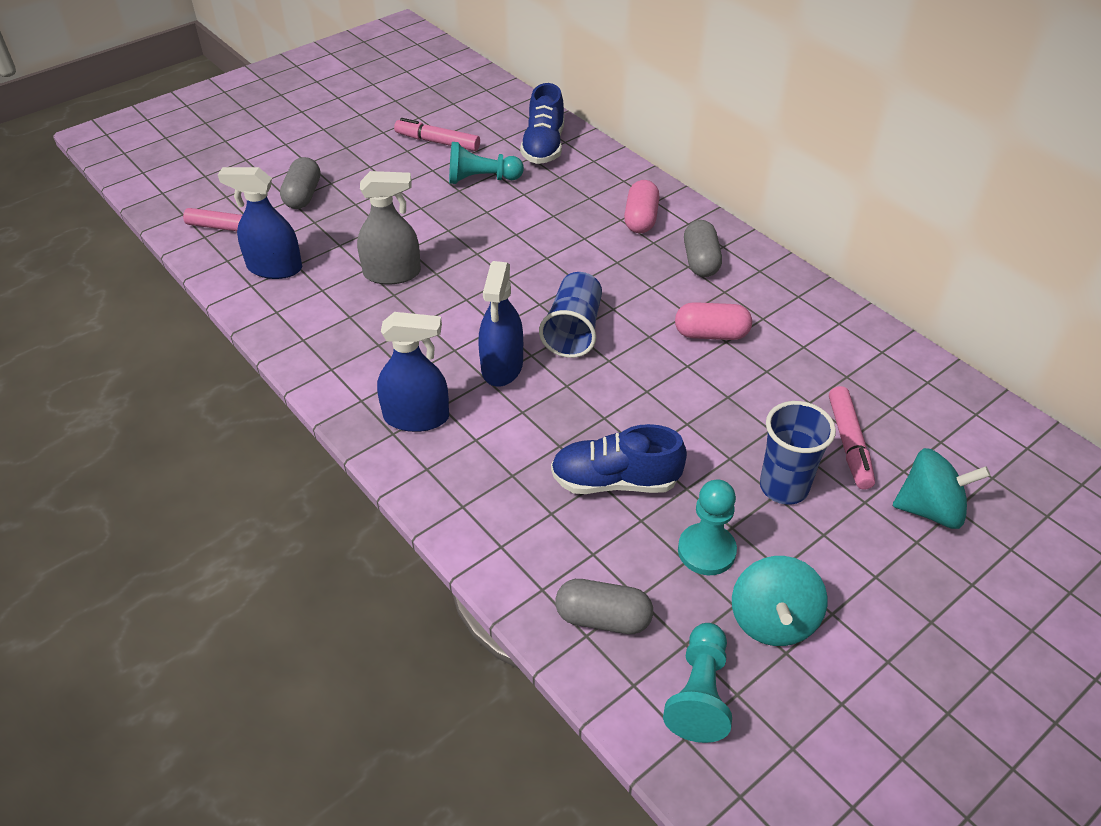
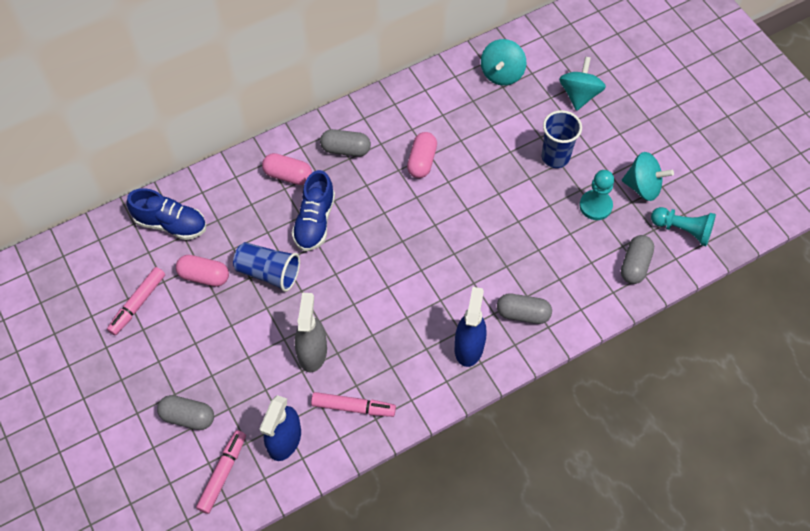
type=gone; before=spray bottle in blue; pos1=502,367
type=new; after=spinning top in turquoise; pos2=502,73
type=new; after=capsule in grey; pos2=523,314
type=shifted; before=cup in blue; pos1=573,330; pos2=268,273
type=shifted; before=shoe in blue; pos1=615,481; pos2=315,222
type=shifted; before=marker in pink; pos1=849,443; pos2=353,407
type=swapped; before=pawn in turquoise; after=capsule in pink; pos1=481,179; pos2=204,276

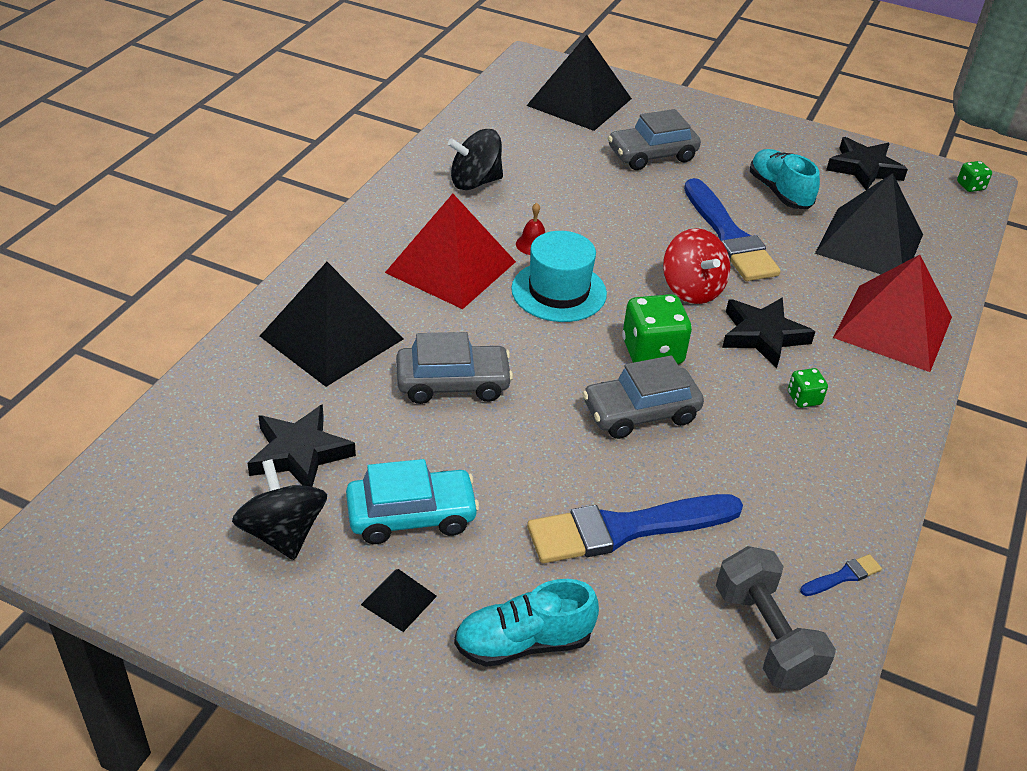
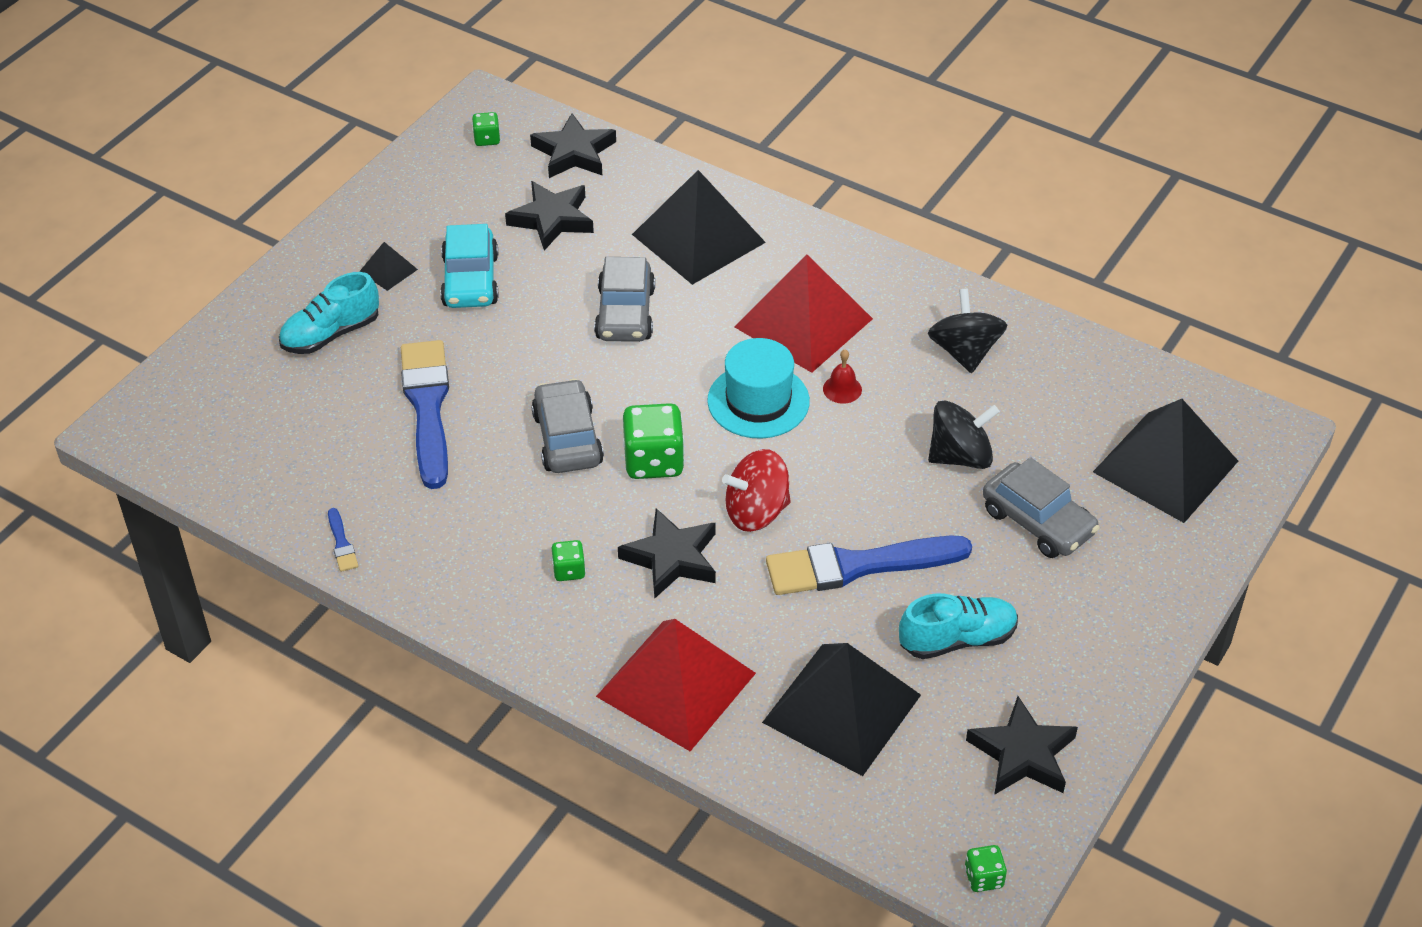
type=gone; before=dumbbell in grey; pos1=766,636
type=new; after=dice in green; pos2=487,139
type=new; after=star in black; pos2=574,153
type=shifted; before=spinning top in black; pos1=283,533; pos2=960,456
type=rotated; before=shoe in turquoise; pos1=523,643; pos2=331,334; turn=-120
type=rotated; before=car in grey; pos1=652,155; pos2=1038,522; turn=150

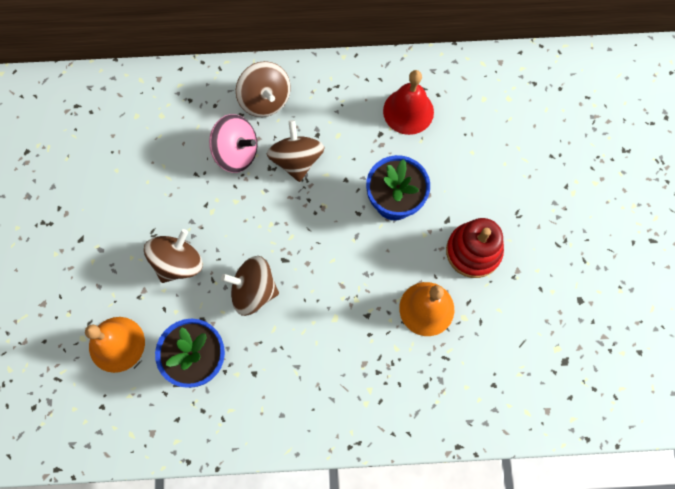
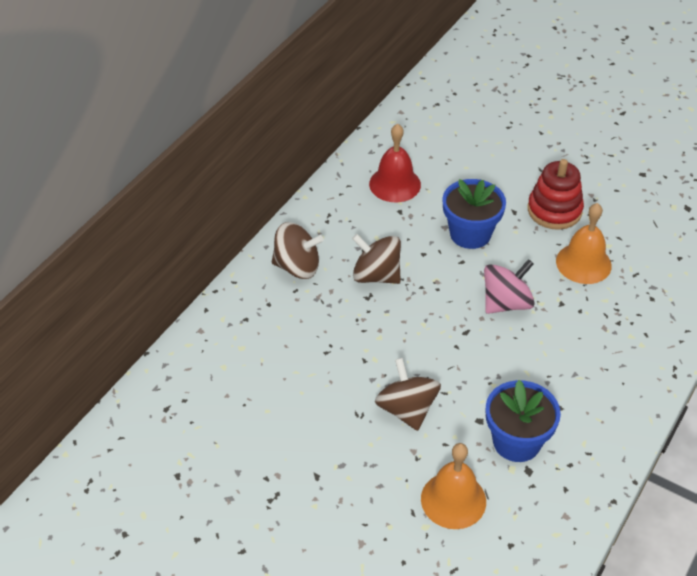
type=gone; before=spinning top in brown; pos1=253,291
type=shifted; before=spinning top in pink; pos1=236,153; pos2=506,303

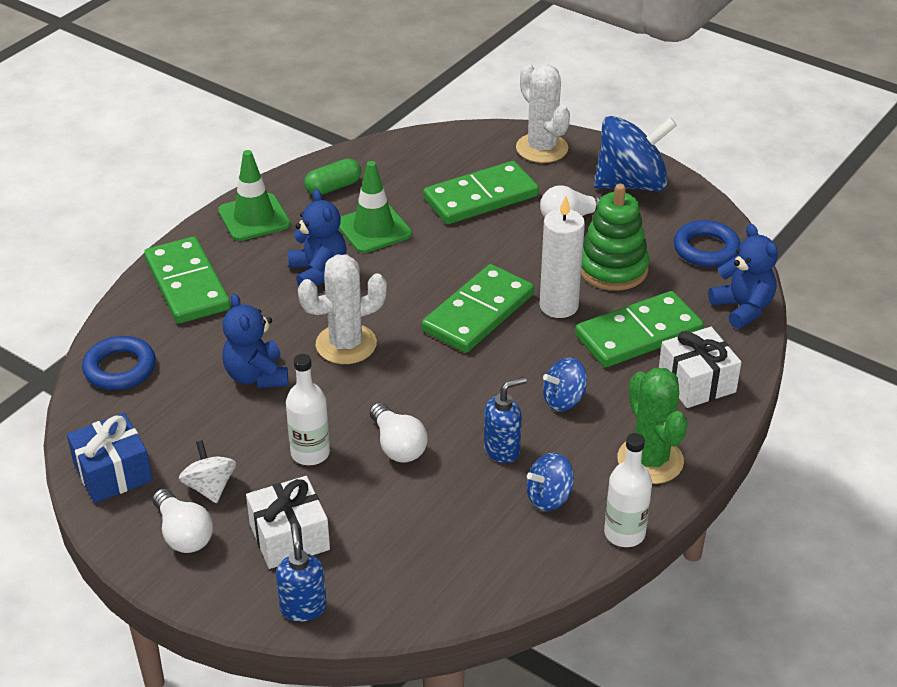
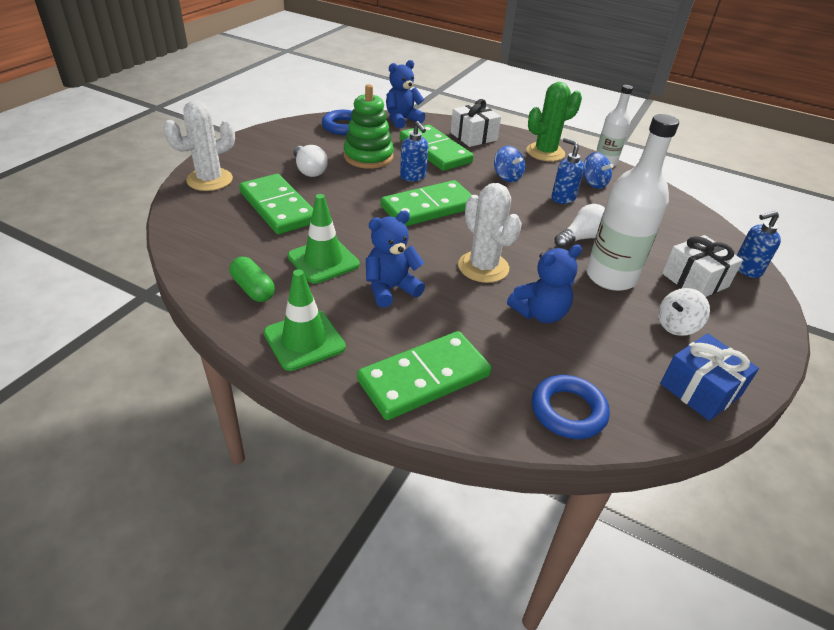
type=gone; before=light bulb in white; pos1=183,534
type=gone; before=spinning top in blue; pos1=631,184
type=swapped; before=candle in white; after=soap dispenser in blue; pos1=558,306; pos2=413,176
type=rotated; before=domino in green; pos1=478,313; pos2=428,207; turn=-60
type=scaled; before=bottle in white; pos1=310,453; pos2=610,277; scale=1.66

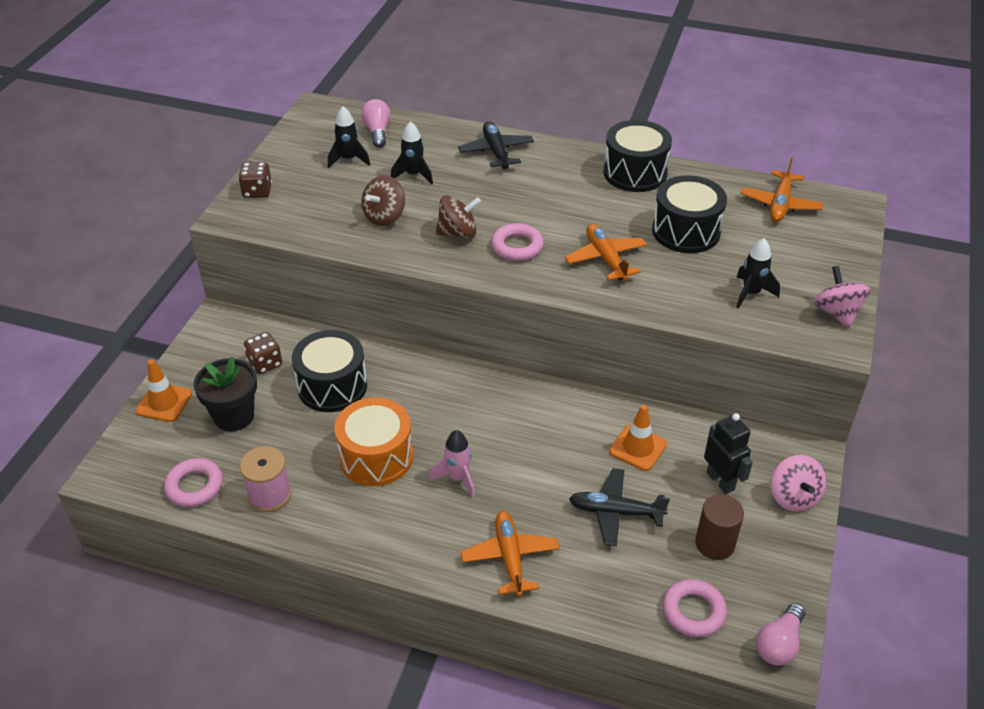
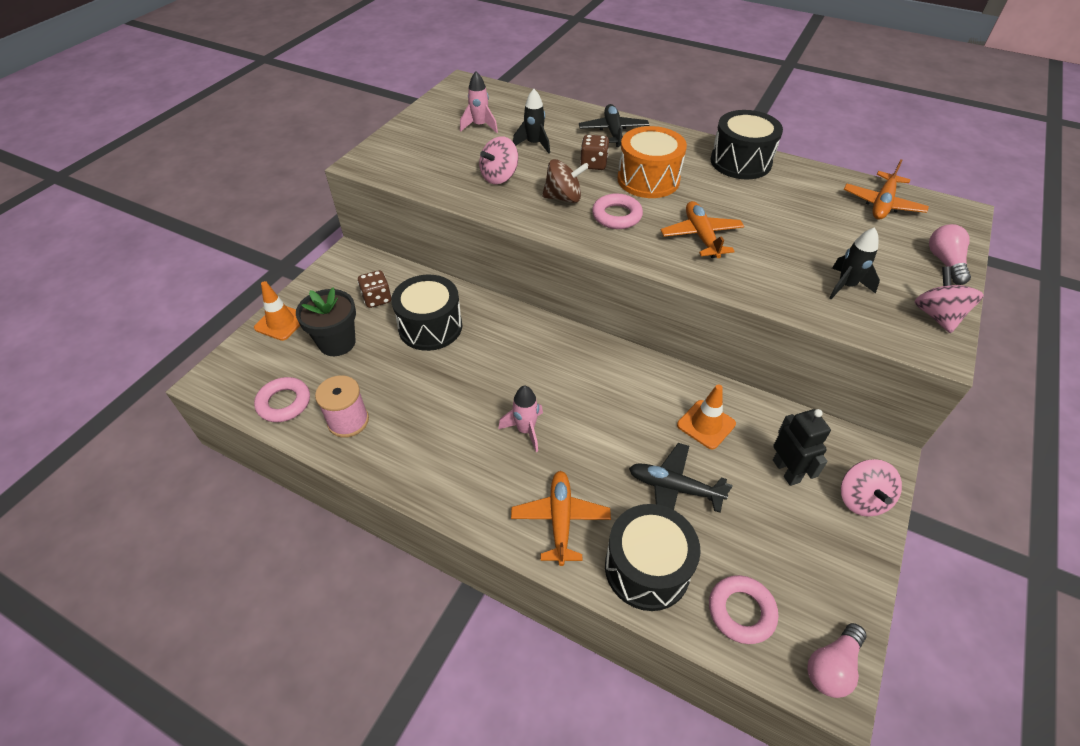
type=gone; before=cylinder in brown; pos1=714,544
type=shifted; before=dice in brown; pos1=257,192; pos2=593,164
type=shifted; before=drum in orange; pos1=376,457; pos2=648,179
type=shifted; before=light bulb in pink; pos1=377,132; pos2=945,262
type=shifted; before=drum in black; pos1=686,231; pos2=647,568
type=repainted; before=rocket in black; after=rocket in pink; pos1=348,159; pos2=480,126
type=repainted; before=spinning top in brown; after=spinning top in pink; pos1=384,217; pos2=499,177

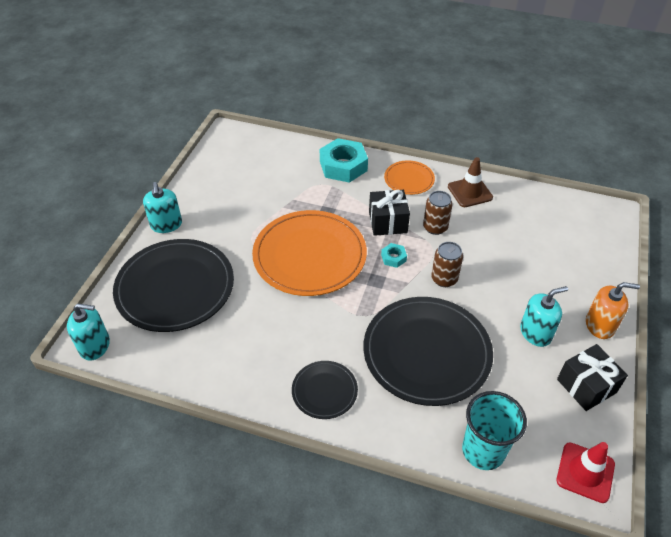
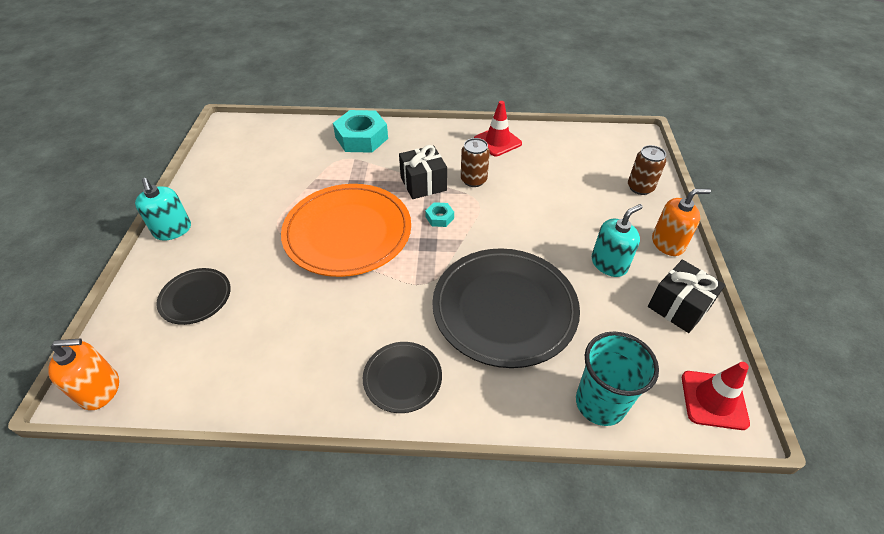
type=gone; before=plate in orange; pos1=409,179
type=shifted; before=can in brown; pos1=444,279; pos2=640,187
type=repainted; before=soap dispenser in turquoise; after=soap dispenser in orange; pos1=95,346; pos2=100,389
type=repainted; before=traffic cone in brown; after=traffic cone in red; pos1=470,192; pos2=497,141
type=scaled; before=plate in black; pos1=175,288; pos2=195,298; scale=0.49

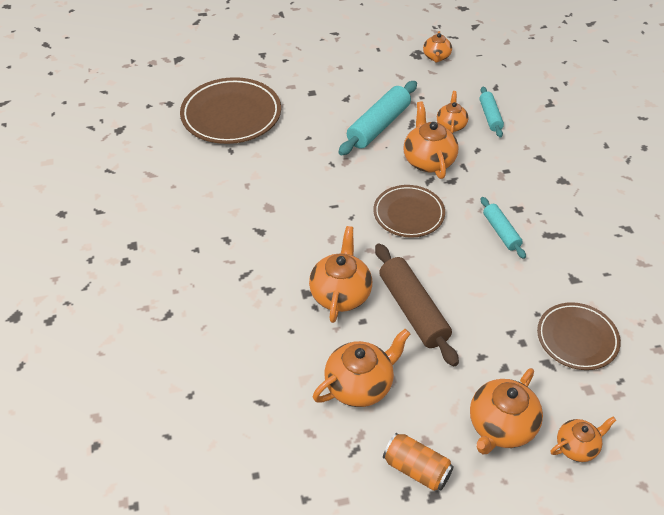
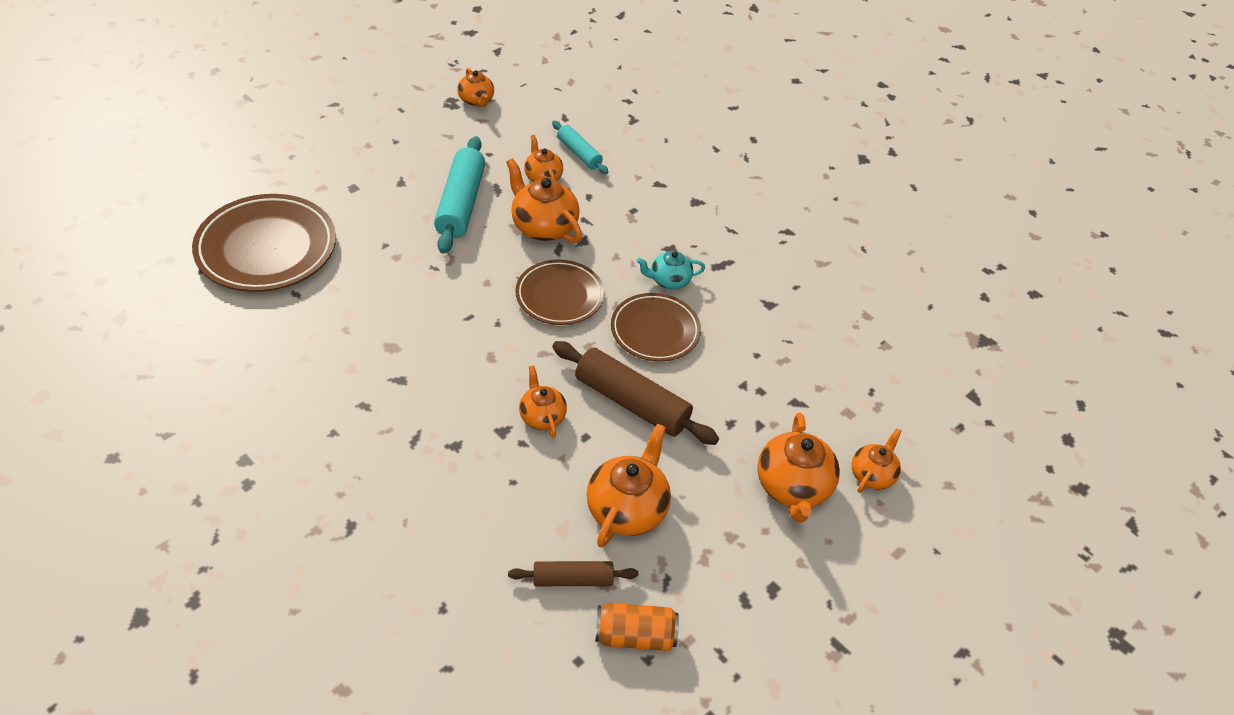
type=new; after=rolling pin in brown; pos2=573,579
type=shifted; before=can in orange; pos1=416,469; pos2=635,636
type=shifted; before=plate in brown; pos1=577,339; pos2=655,331
type=swapped; before=rolling pin in turquoise; after=teapot in turquoise; pos1=501,232; pos2=669,280
type=scaled; before=teapot in orange; pos1=340,294; pos2=542,416; scale=0.61

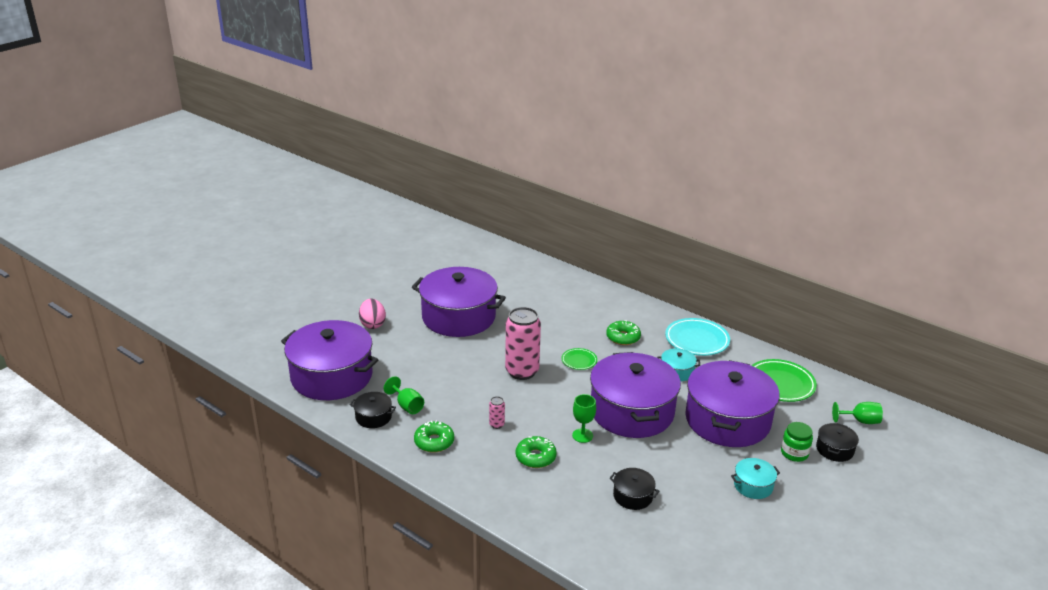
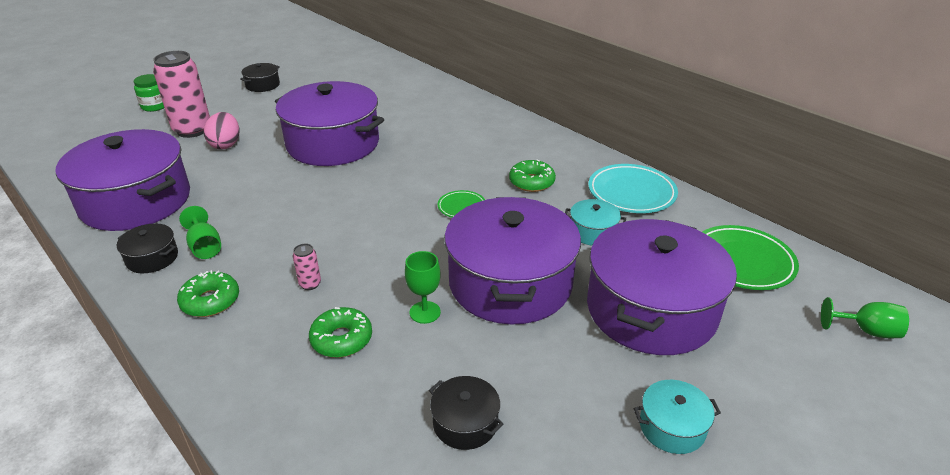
type=shifted; before=can in pink; pos1=522,371; pos2=192,130
type=shifted; before=jar in green; pos1=794,453; pos2=154,106
type=shifted; before=pot in black; pos1=834,449; pos2=262,85

